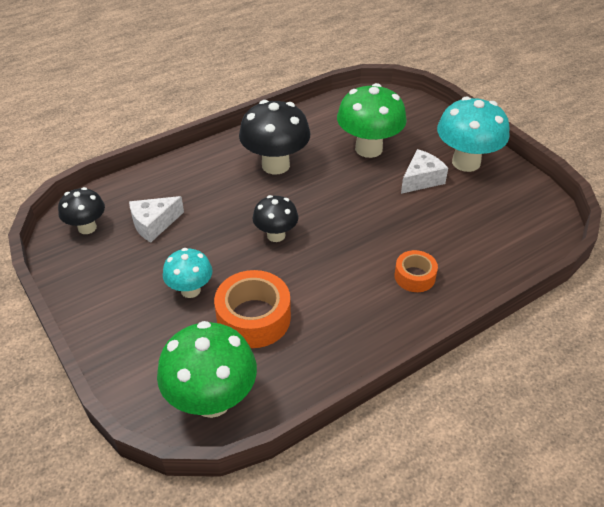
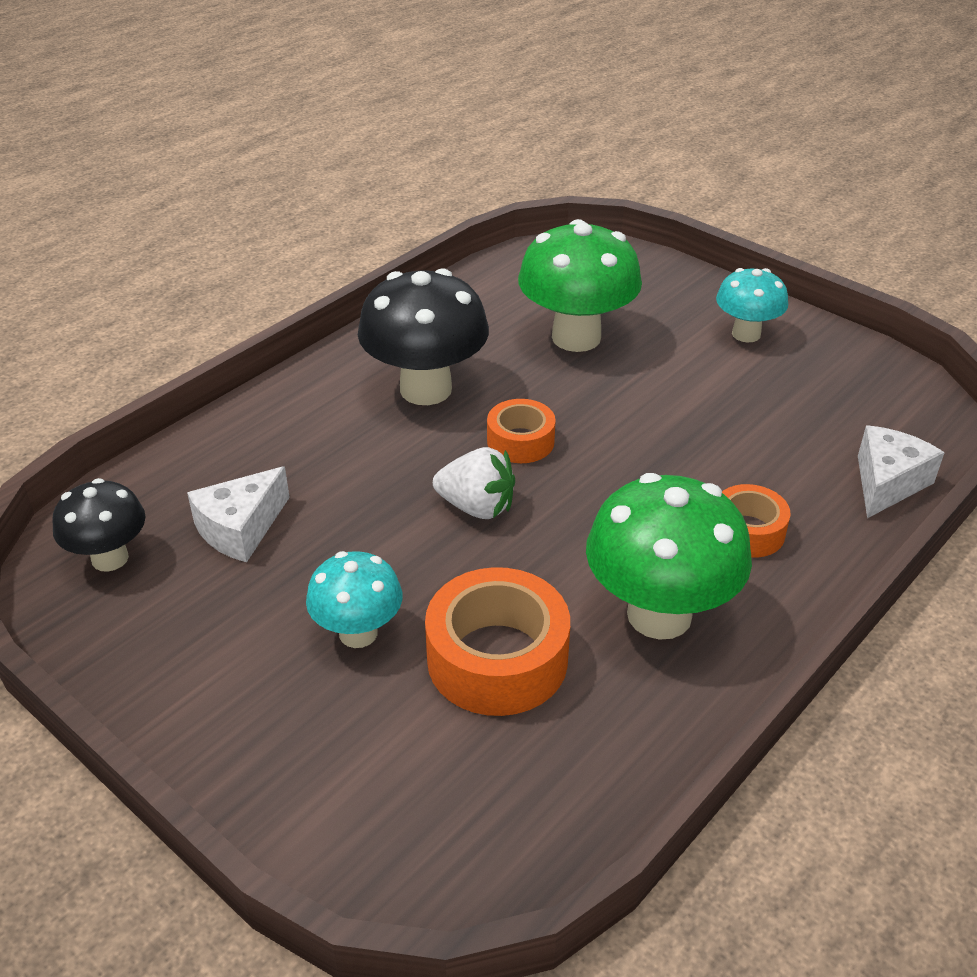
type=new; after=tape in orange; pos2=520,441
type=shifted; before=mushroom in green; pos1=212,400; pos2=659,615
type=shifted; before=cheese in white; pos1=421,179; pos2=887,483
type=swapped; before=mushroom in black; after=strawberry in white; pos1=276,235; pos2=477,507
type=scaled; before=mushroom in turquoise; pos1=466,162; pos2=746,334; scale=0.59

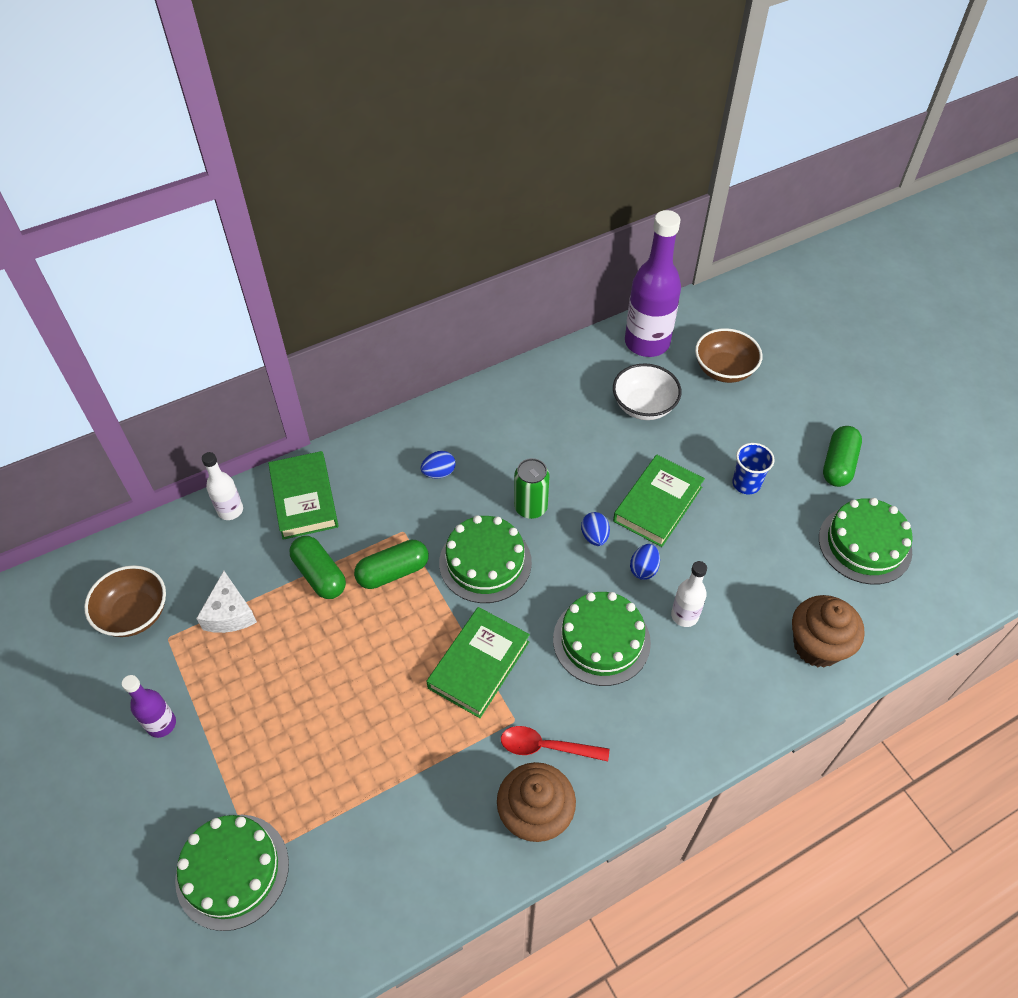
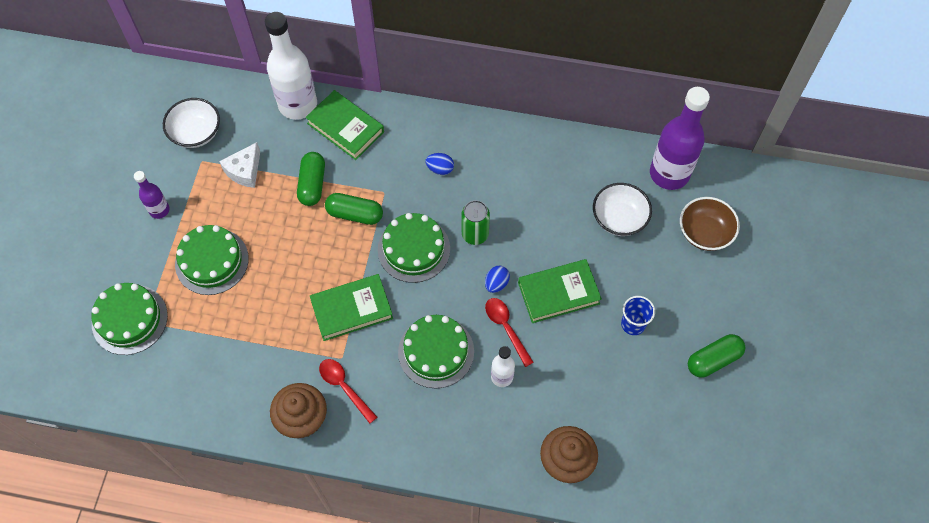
type=shifted; before=cake in green; pos1=864,544; pos2=212,261
type=swapped; before=egg in blue; after=spoon in red; pos1=643,569; pos2=506,328
type=repainted; before=bowl in brown; after=bowl in white; pos1=134,614; pos2=196,133
type=rotated; before=book in green; pos1=304,498; pos2=345,127; turn=-75
type=scaled; before=bottle in white; pos1=230,510; pos2=298,104; scale=1.99

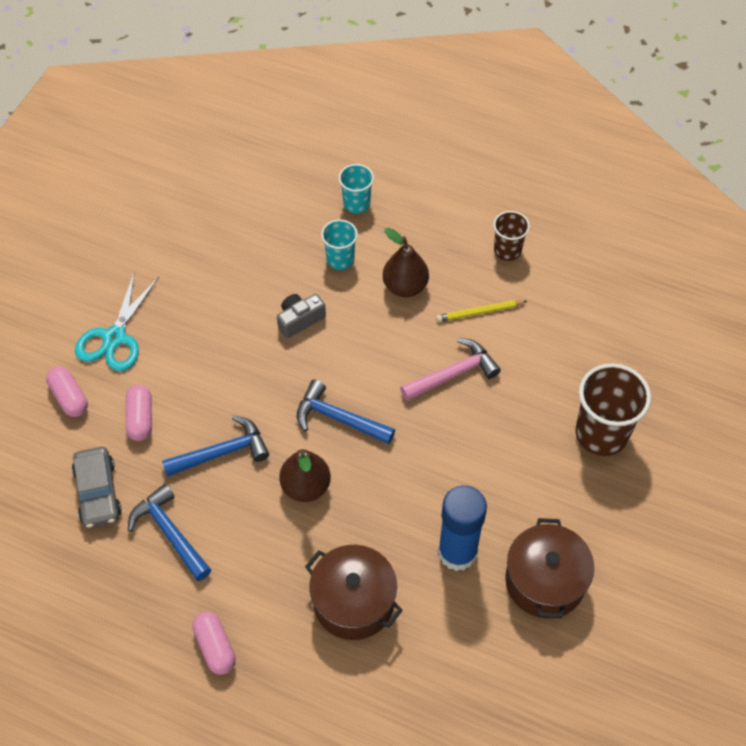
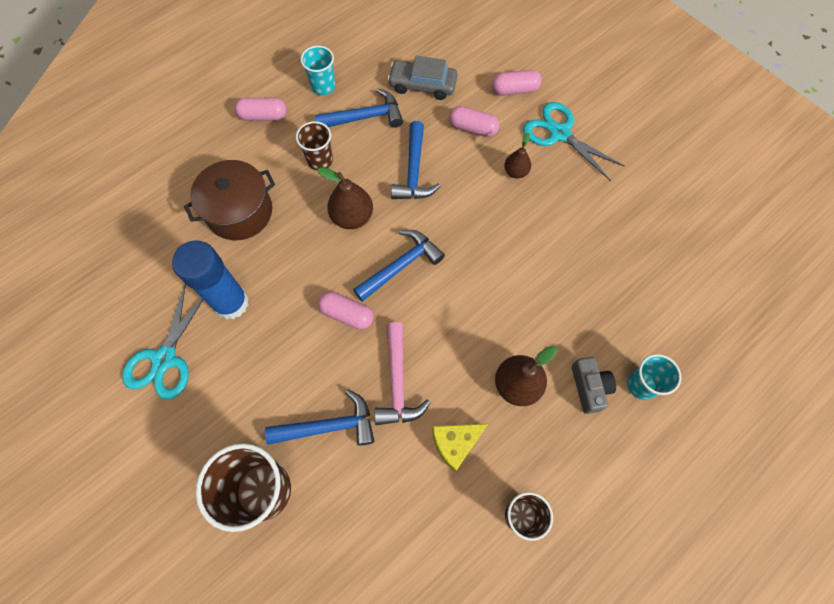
type=new; after=hammer in blue; pos2=329,426
type=new; after=cup in brown; pos2=320,160
type=new; after=capsule in pink; pos2=347,314
type=new; after=pear in brown; pos2=515,172
type=shifted; before=camera in grey; pos1=299,320; pos2=589,387
type=shifted; before=cup in turquoise; pos1=340,259; pos2=323,86
type=swapped; before=pencil in yellow; after=cheese in yellow; pos1=479,312; pos2=455,444
type=swapped; before=pot in brown; after=scissors in turquoise; pos1=545,581; pos2=165,359

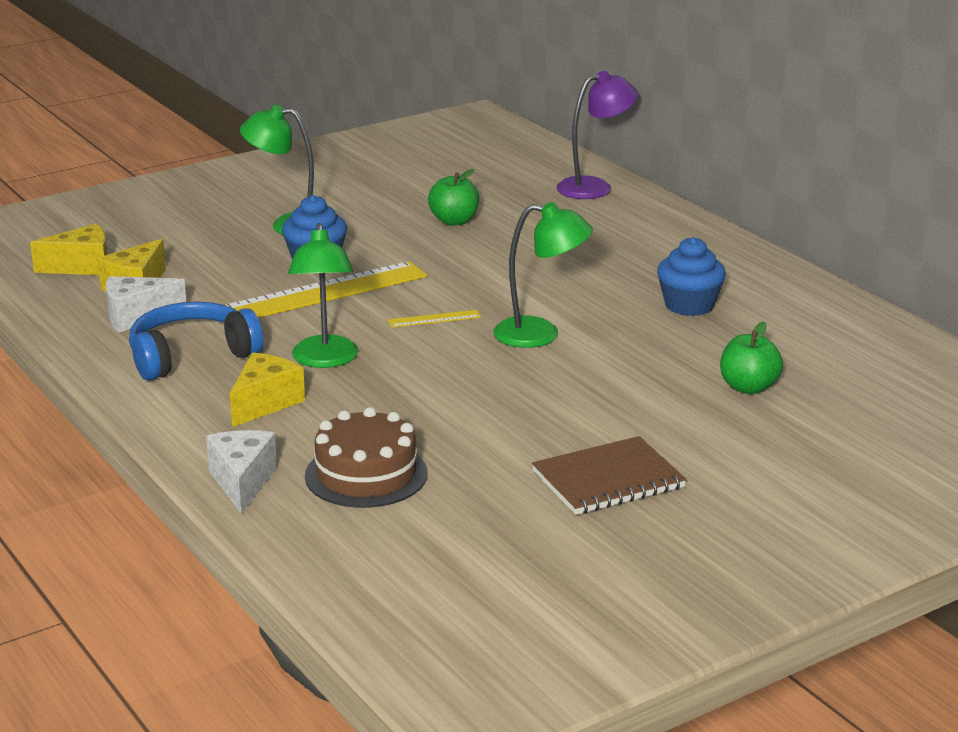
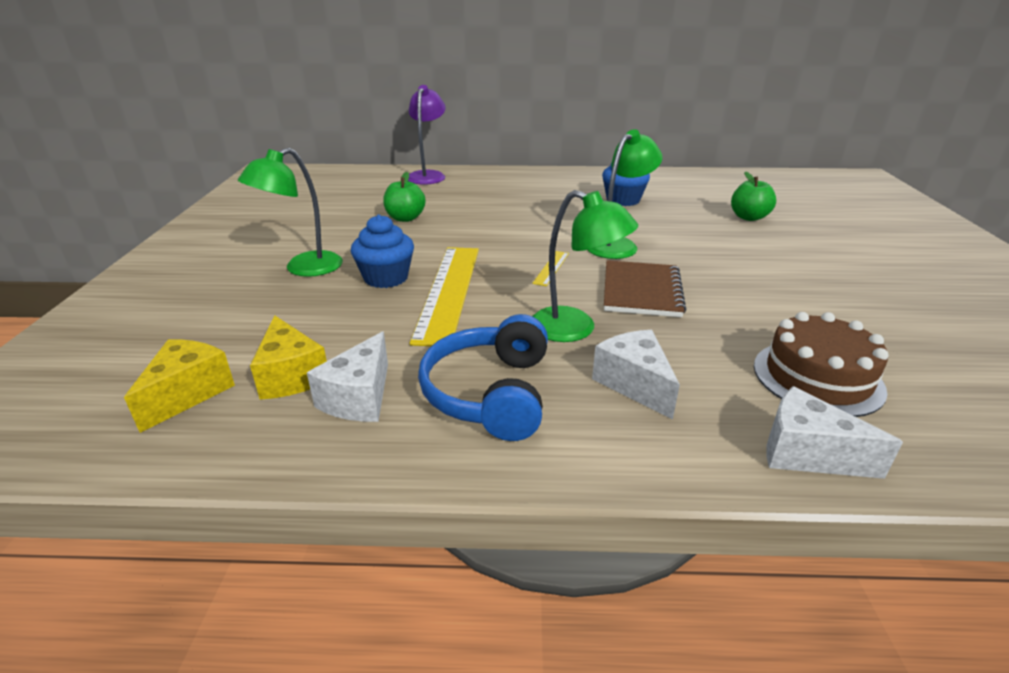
type=shifted; before=notebook in brown; pos1=608,480; pos2=641,291
type=repainted; before=cheese in yellow; after=cheese in white; pos1=265,403; pos2=634,384

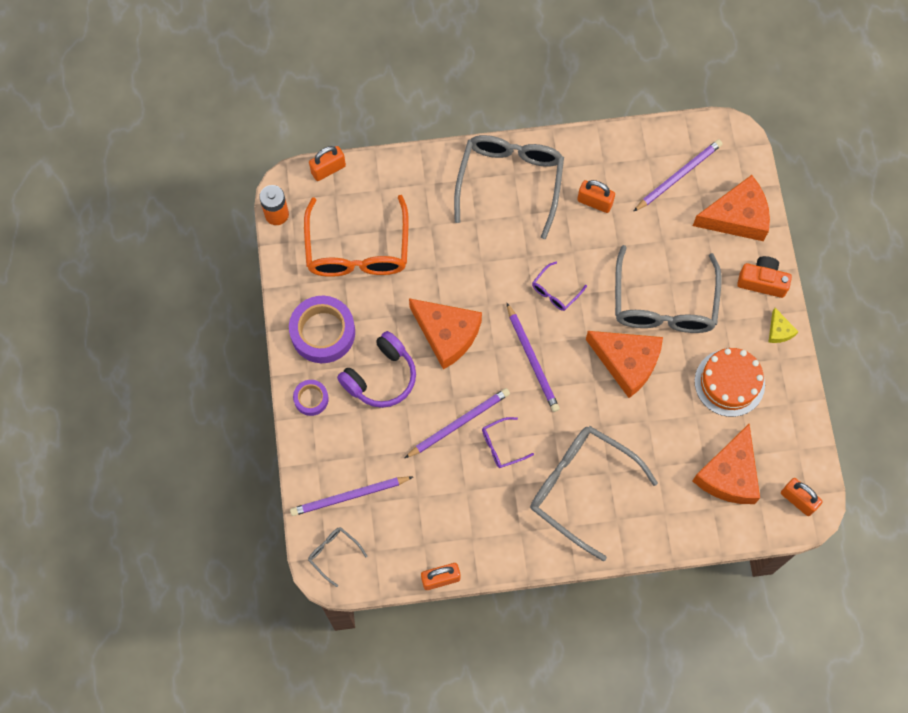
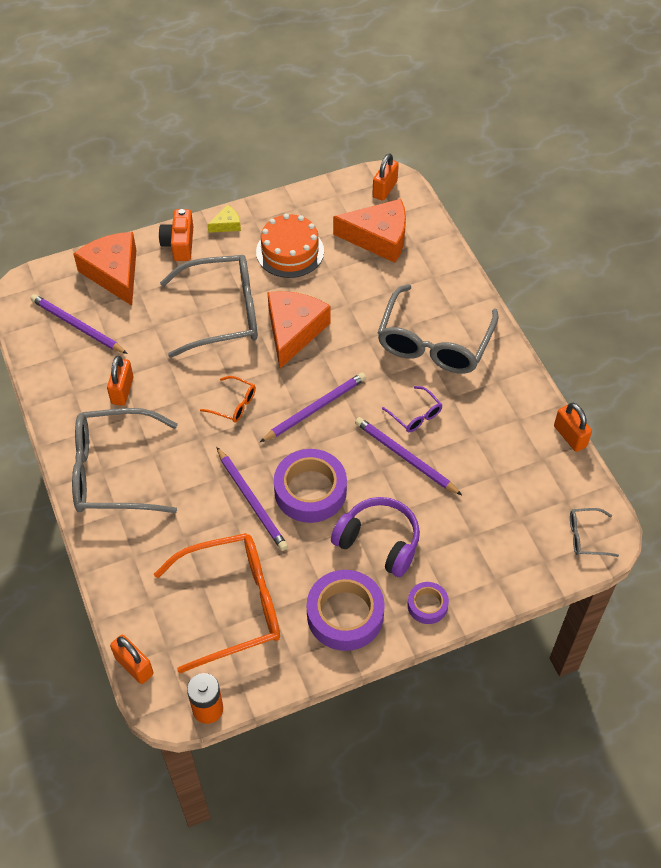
type=shifted; before=pencil in purple; pos1=350,496; pos2=251,500
type=swapped; before=cheese in orange; after=tape in purple; pos1=447,334; pos2=310,491
type=repainted; before=glasses in purple; after=glasses in orange; pos1=555,291; pos2=233,404
type=rotated; before=glasses in grey; pos1=334,554; pos2=587,536; turn=60

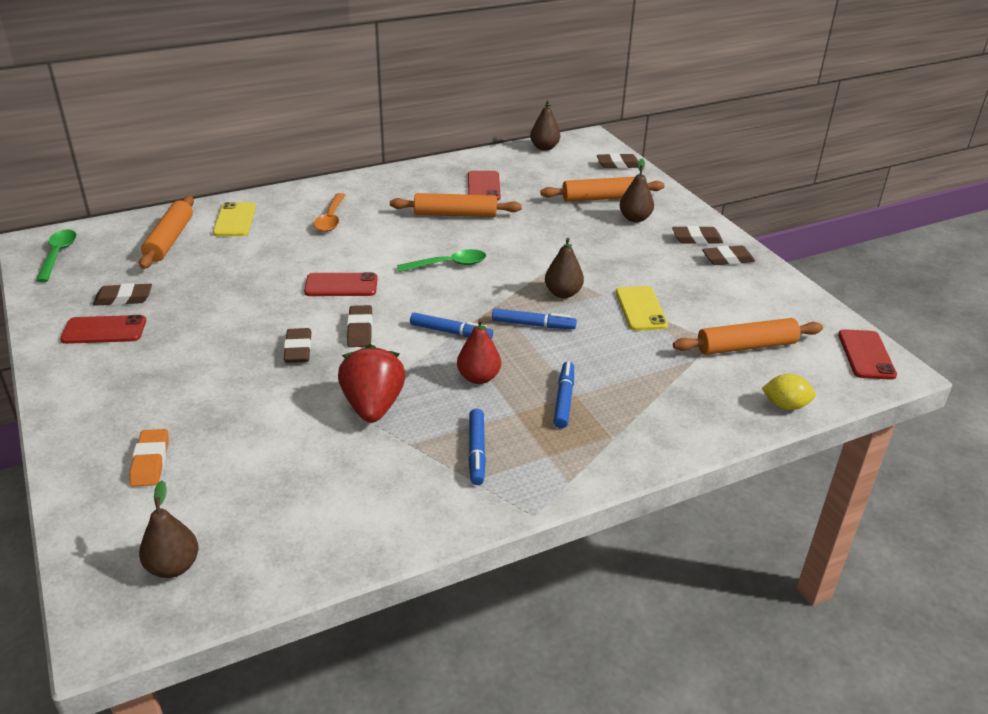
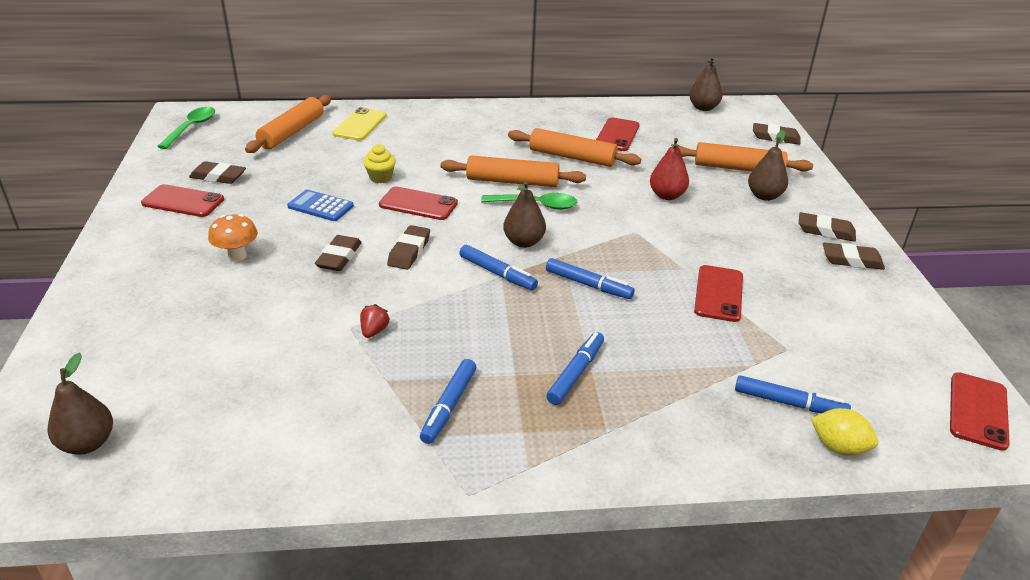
type=gone; before=eraser in orange; pos1=150,461
type=gone; before=spoon in orange; pos1=331,219
type=new; after=mushroom in orange; pos2=237,256
type=new; after=calculator in blue; pos2=320,206
type=new; after=cupcake in yellow; pos2=380,178
type=new; after=marker in blue; pos2=789,403
type=shifted; before=pear in red; pos1=478,378; pos2=666,195
type=shifted; before=pear in brown; pos1=563,293; pos2=523,242
type=shifted; before=rolling pin in orange; pos1=746,346; pos2=512,182
type=repainted; before=phone in yellow; after=phone in red; pos1=640,309; pos2=718,293
type=scaled; before=strawberry in red; pos1=373,406; pos2=374,331; scale=0.42

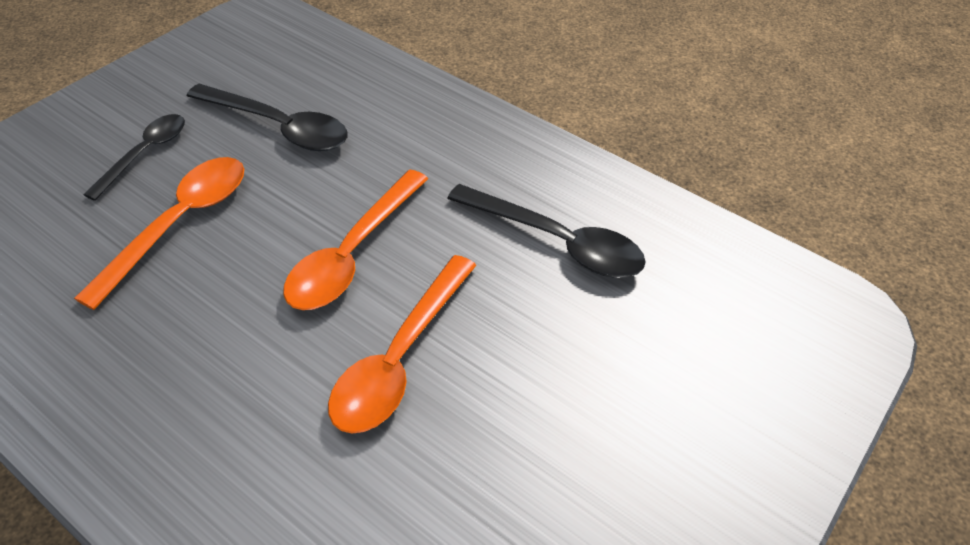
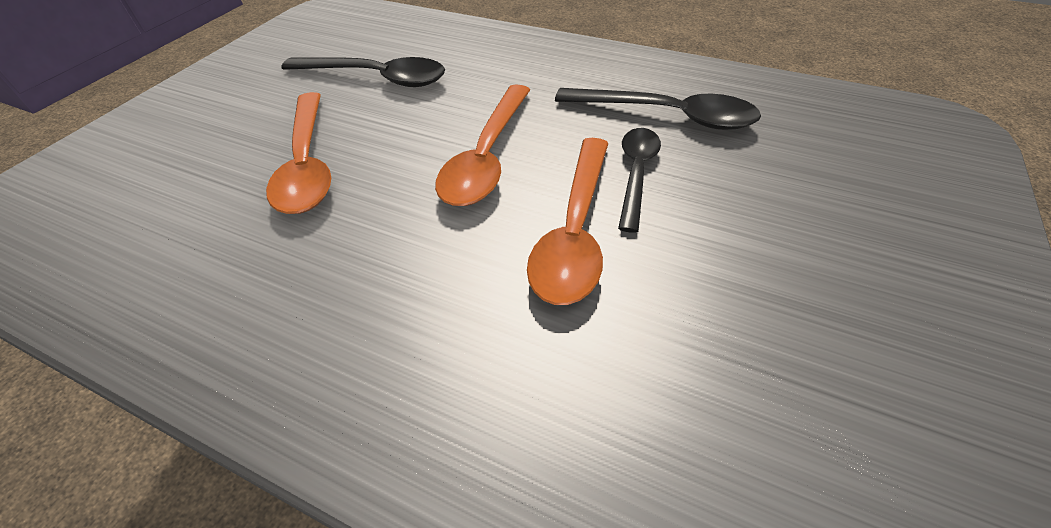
type=shifted; before=spoon in black; pos1=145,154; pos2=636,173
type=rotated; before=spoon in orange; pos1=179,224; pos2=307,164; turn=150

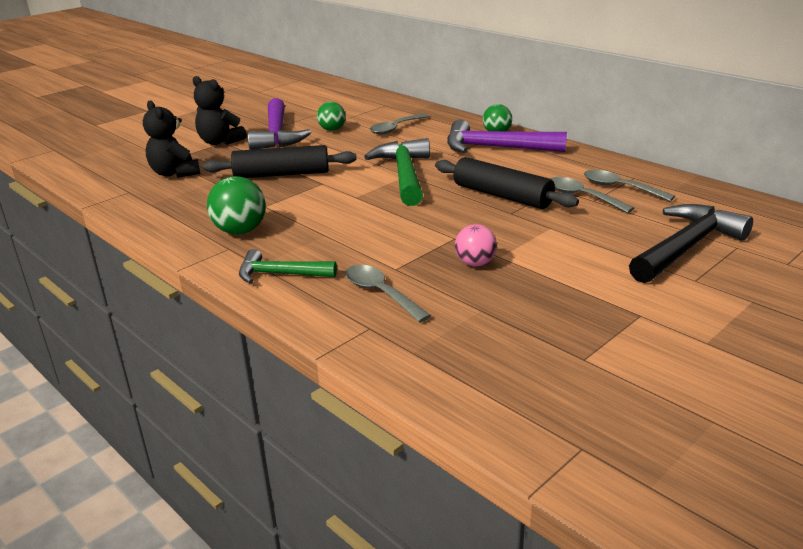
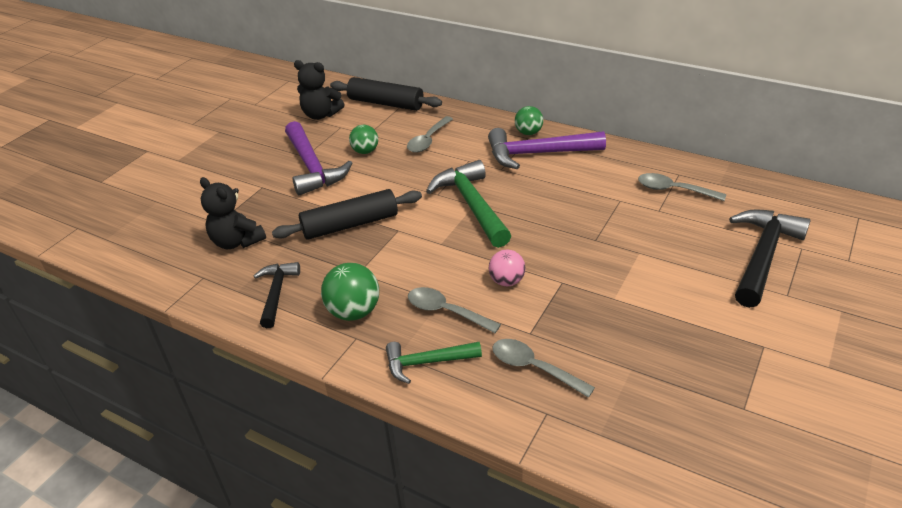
type=new; after=hammer in black; pos2=277,293
type=shifted; before=teddy bear in black; pos1=220,142; pos2=321,115
type=shifted; before=rolling pin in black; pos1=502,196; pos2=385,103
type=shifted; before=ball in pink; pos1=475,263; pos2=507,281
type=shifted; before=spoon in grey; pos1=582,197; pos2=446,311

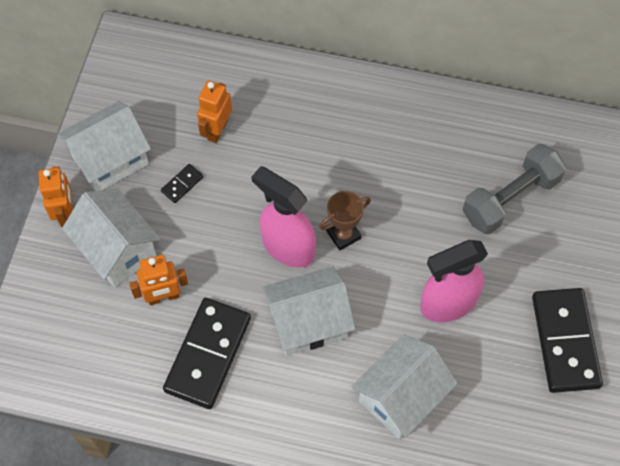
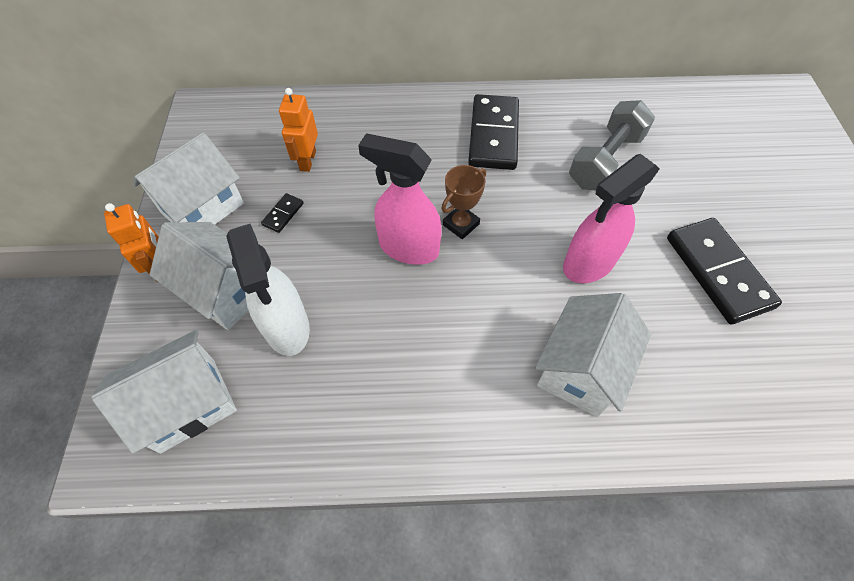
type=shifted; before=domino in black; pos1=207,354; pos2=493,135
type=shifted; before=house in white; pos1=308,322; pos2=188,404
type=swapped; before=robot in orange; after=spray bottle in white; pos1=163,297; pos2=287,327

